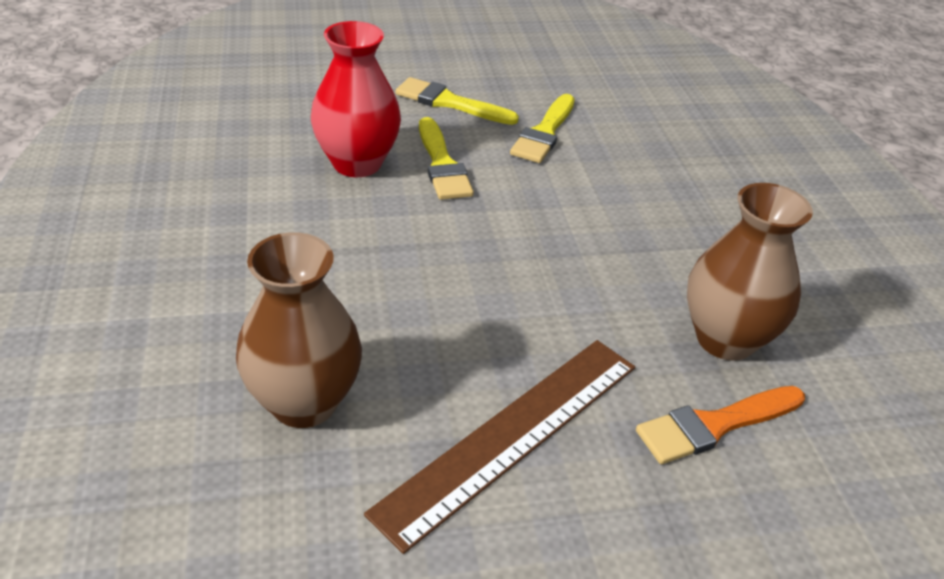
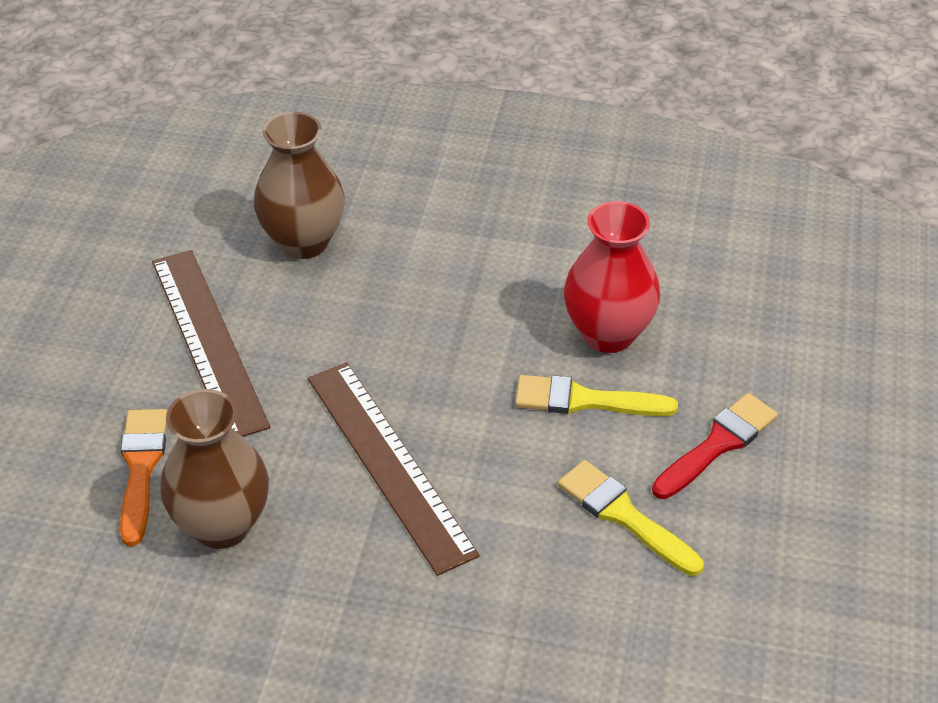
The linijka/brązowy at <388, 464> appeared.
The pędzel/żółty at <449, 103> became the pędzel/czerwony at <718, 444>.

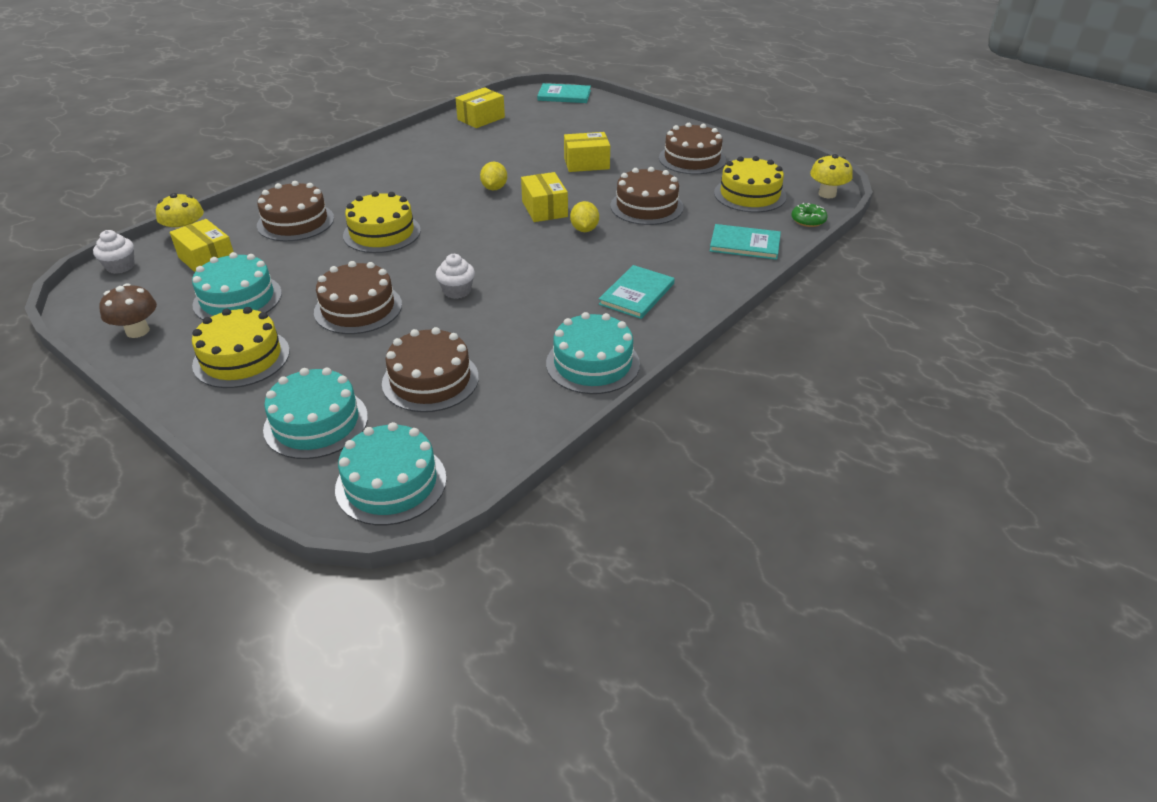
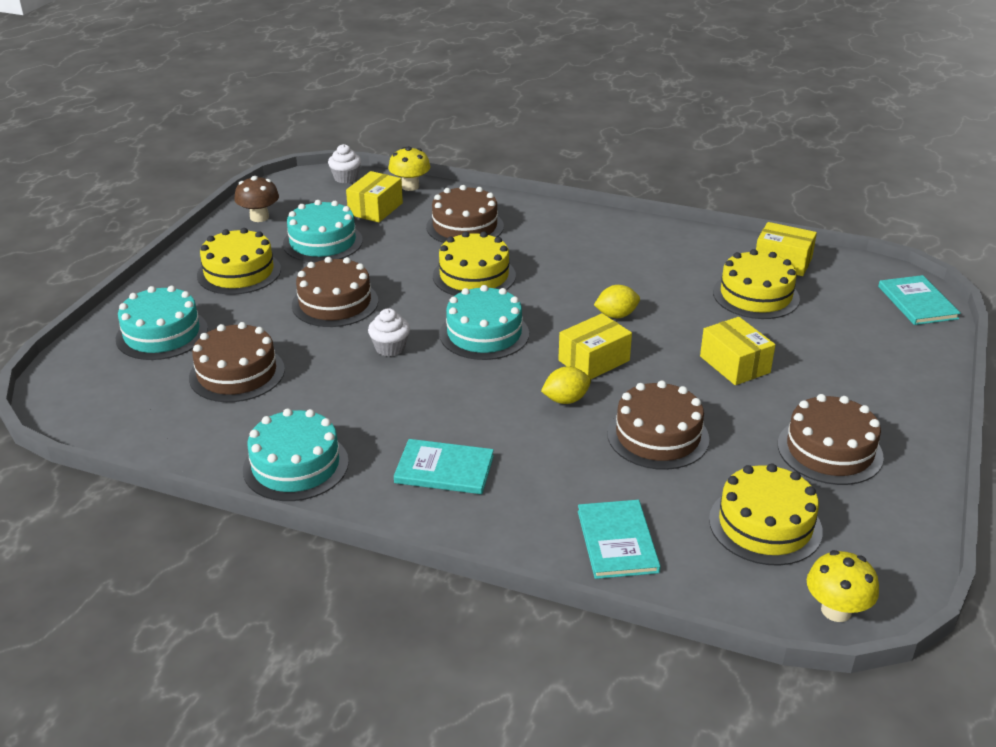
The tort/turkusowy moved from <391, 483> to <484, 334>.
The tort/żółty at <756, 295> appeared.
The donut/zielony at <808, 220> disappeared.

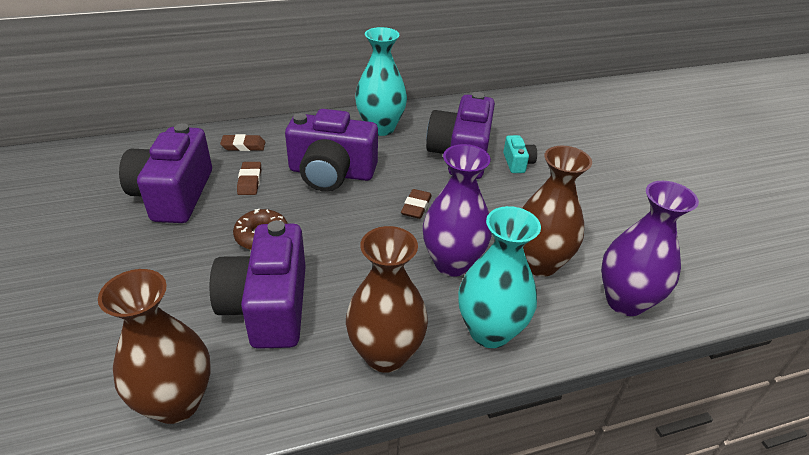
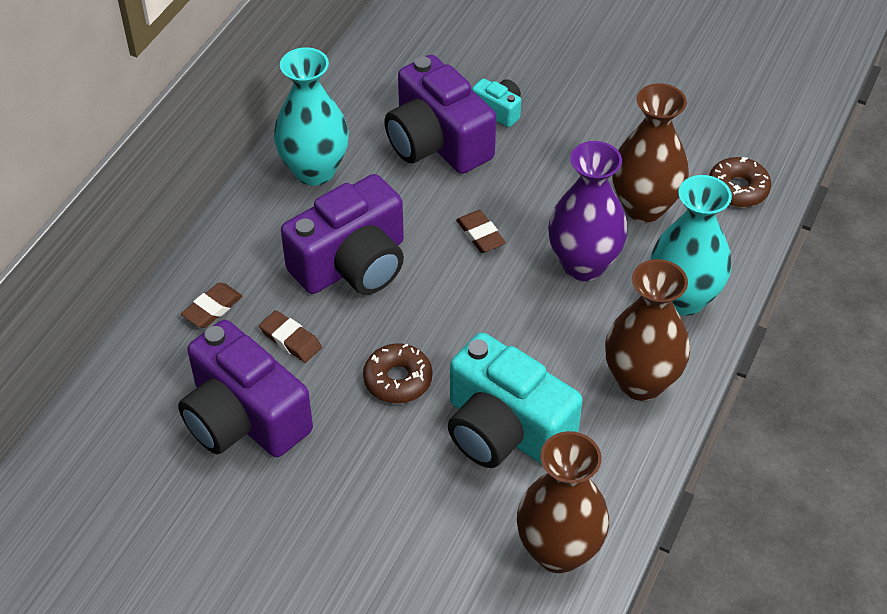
The aparat fotograficzny/fioletowy at <268, 306> became the aparat fotograficzny/turkusowy at <505, 429>.
The wazon/fioletowy at <625, 301> was replaced by the donut/brązowy at <738, 189>.

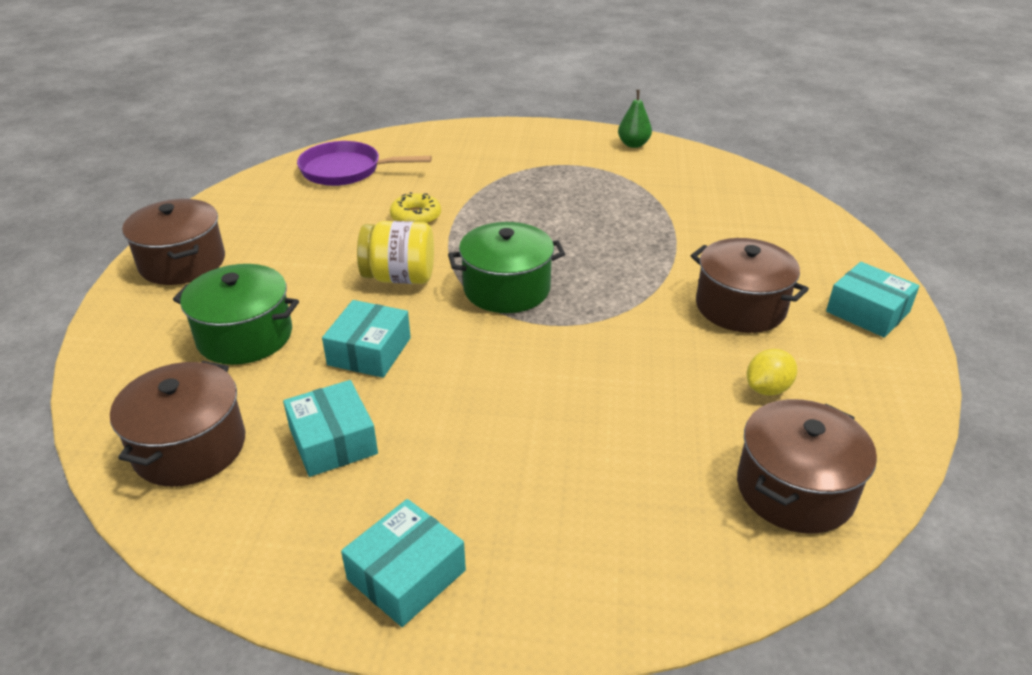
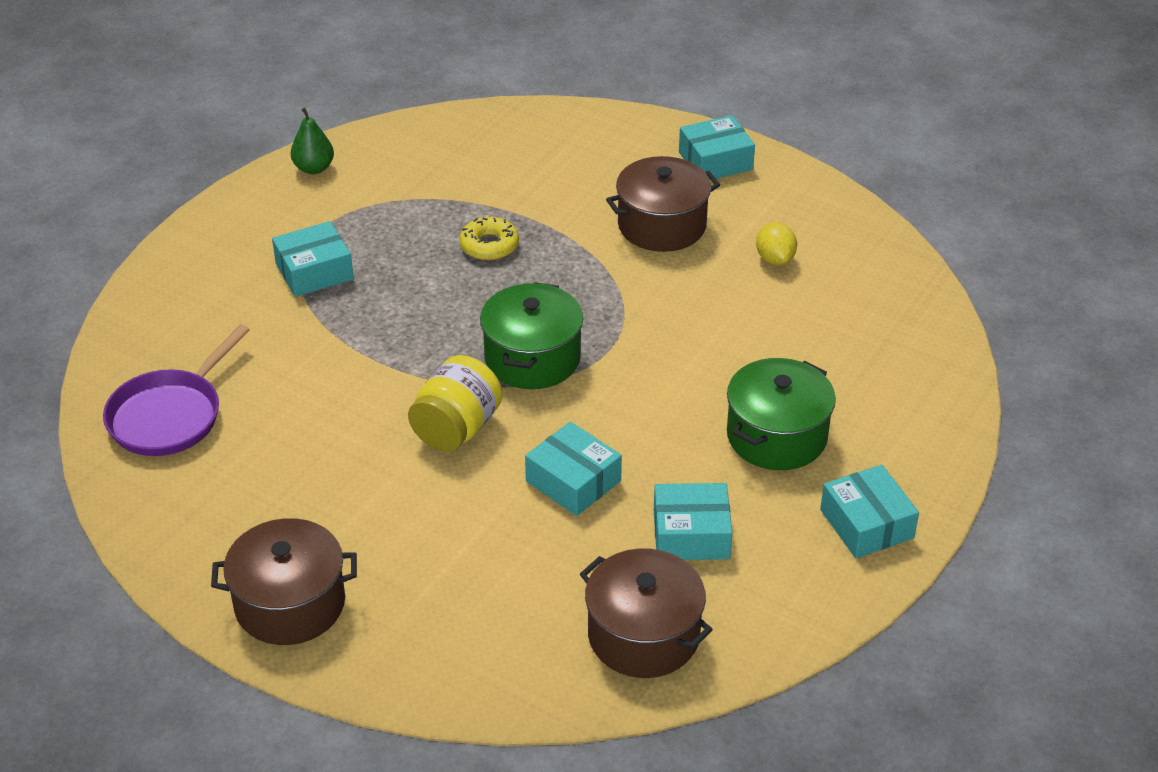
The pudełko/turkusowy at <314, 271> appeared.
The donut/żółty moved from <416, 216> to <489, 245>.
The garnek/zielony moved from <245, 336> to <776, 436>.
The garnek/brązowy at <795, 489> disappeared.

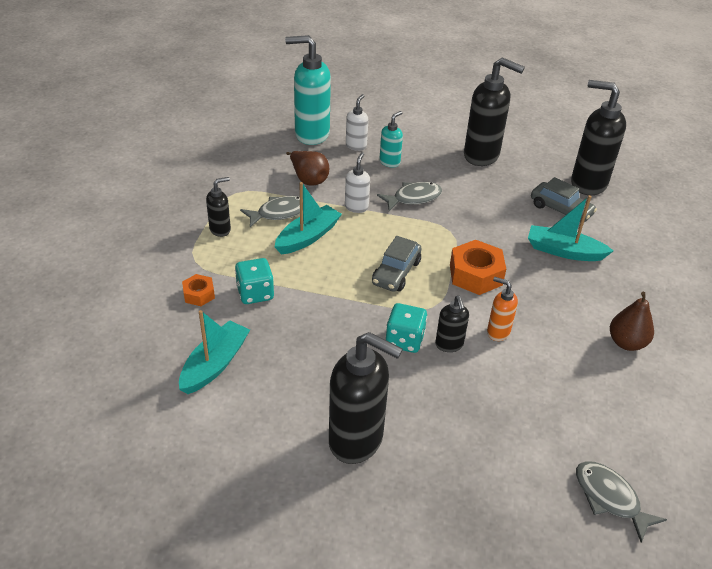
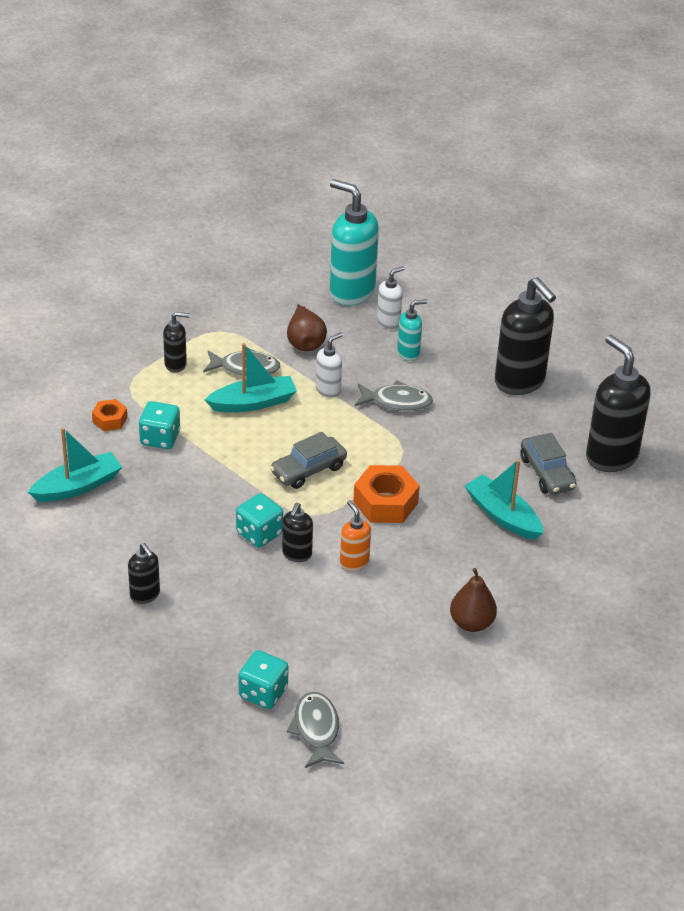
The dozownik mydła/czarny at <357, 440> changed to 0.50 times the size.
The kostka do gry/turkusowy at <263, 692> appeared.

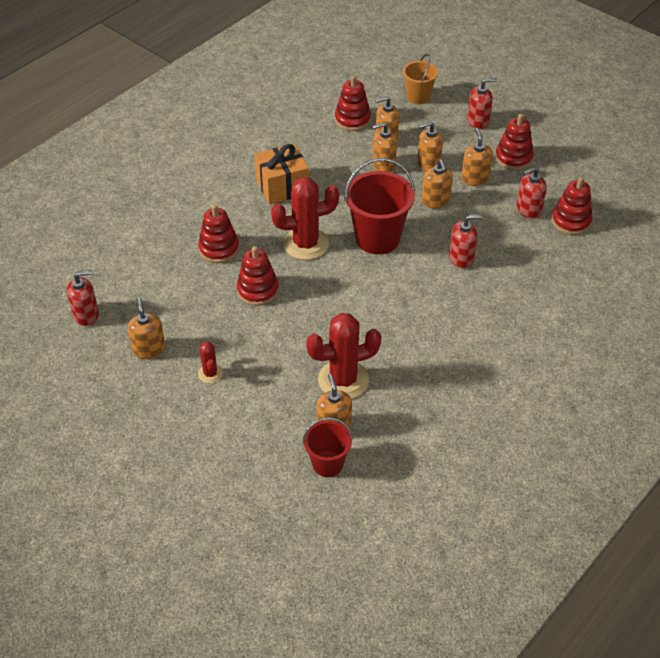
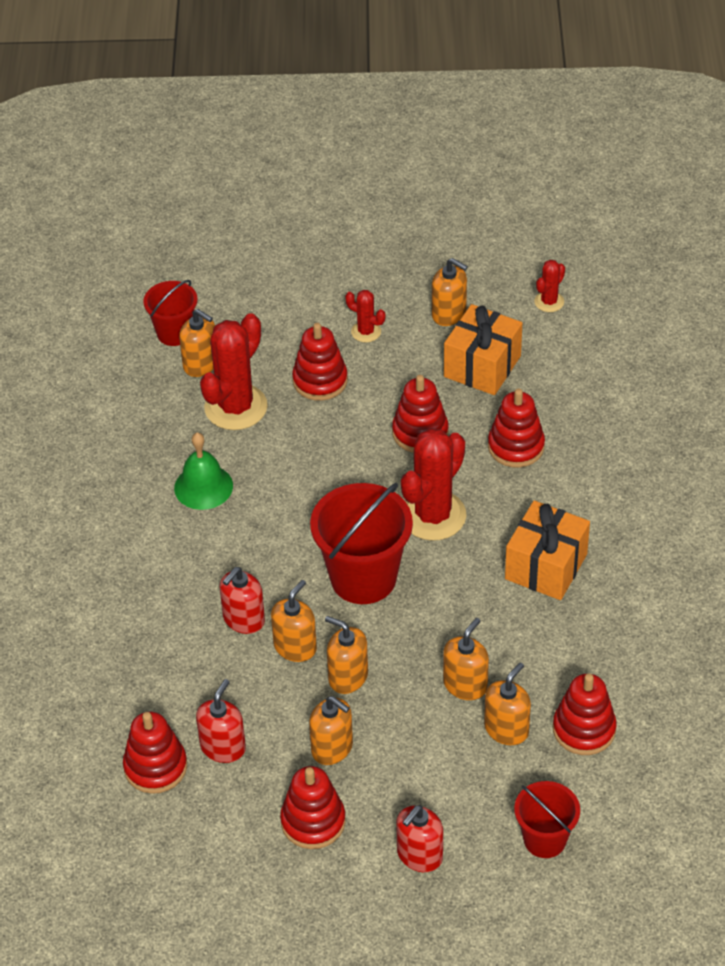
The dzwonek/zielony at <203, 487> appeared.
The dozownik mydła/pomarańczowy moved from <428, 164> to <295, 647>.
The zabawka nakładanka/czerwony at <320, 381> appeared.
The prezent/pomarańczowy at <482, 366> appeared.
The wiadro/pomarańczowy at <418, 97> became the wiadro/czerwony at <545, 839>.
The dozownik mydła/czerwony at <86, 315> was replaced by the kaktus/czerwony at <549, 302>.

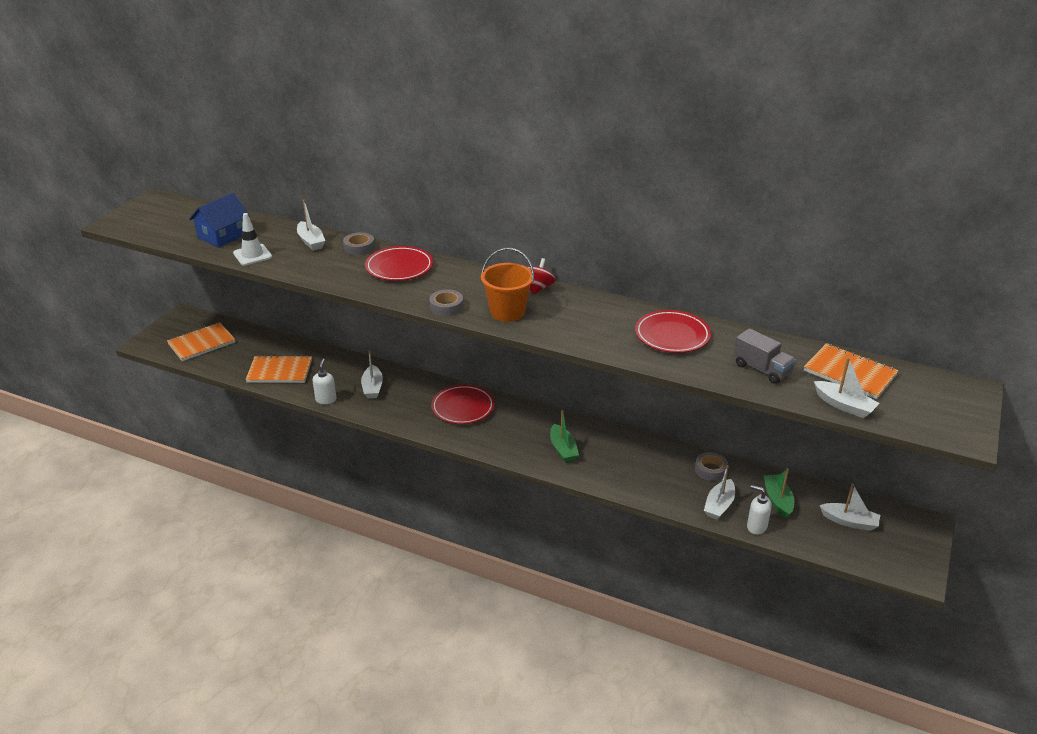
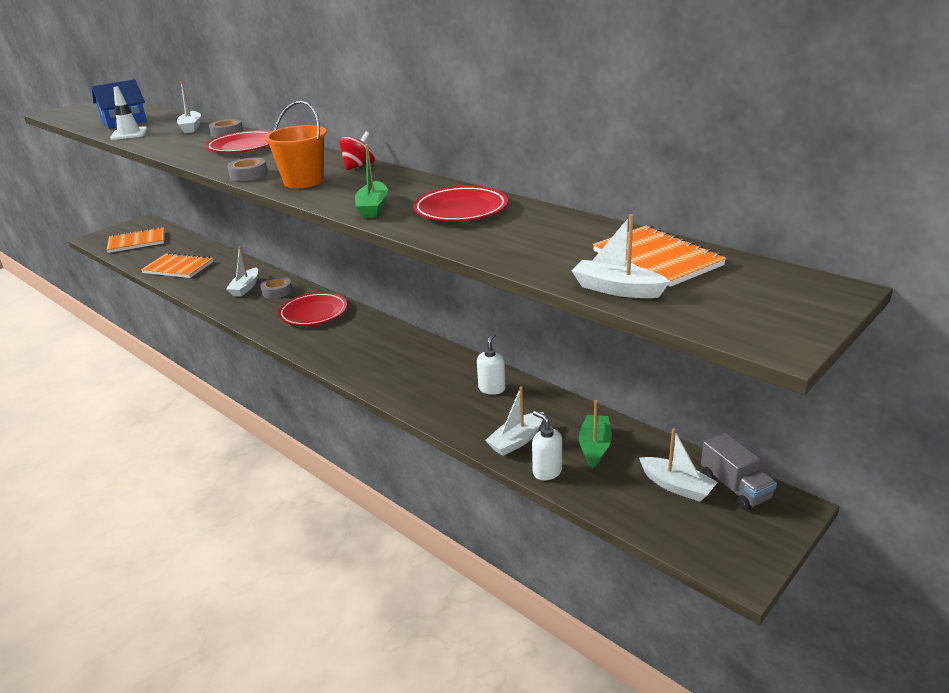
The taśma klejąca/szary moved from <710, 470> to <277, 291>.
The łódka/zielony moved from <563, 449> to <373, 208>.
The dozownik mydła/biały moved from <326, 399> to <492, 389>.
The łódka/biały at <844, 406> turned 150 degrees clockwise.
The ciężarówka/szary moved from <762, 369> to <735, 487>.

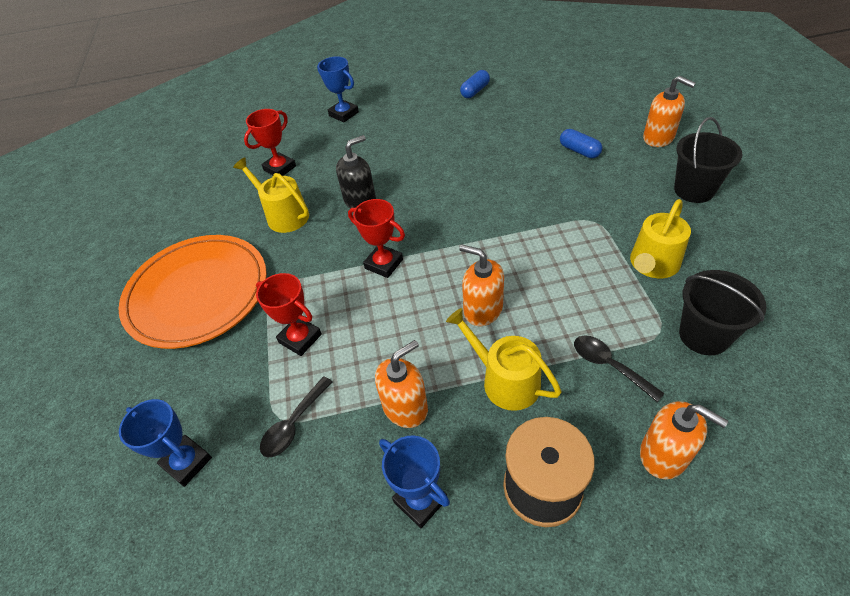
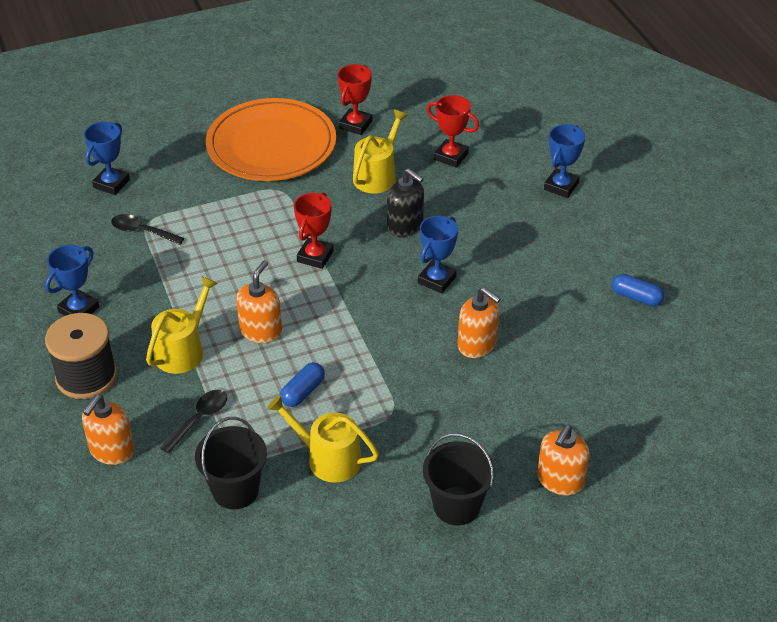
The kapsułka/niebieski moved from <579, 151> to <303, 392>.
The puchar/czerwony moved from <300, 338> to <355, 125>.
The puchar/niebieski at <437, 280> appeared.
The dozownik mydła/pomarańczowy moved from <405, 407> to <477, 344>.

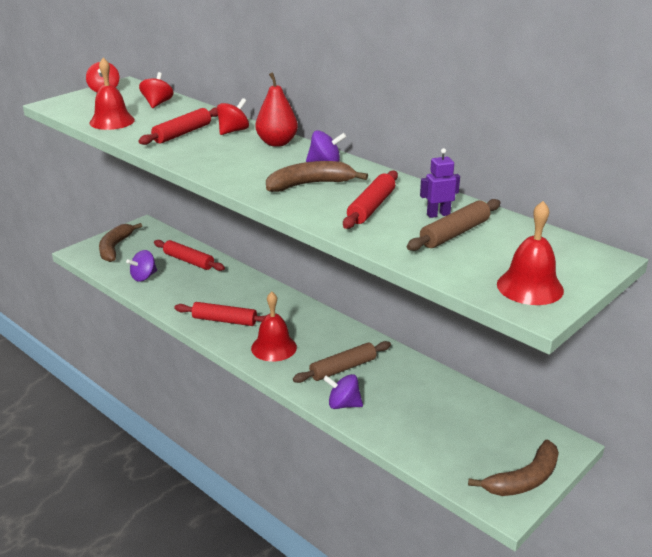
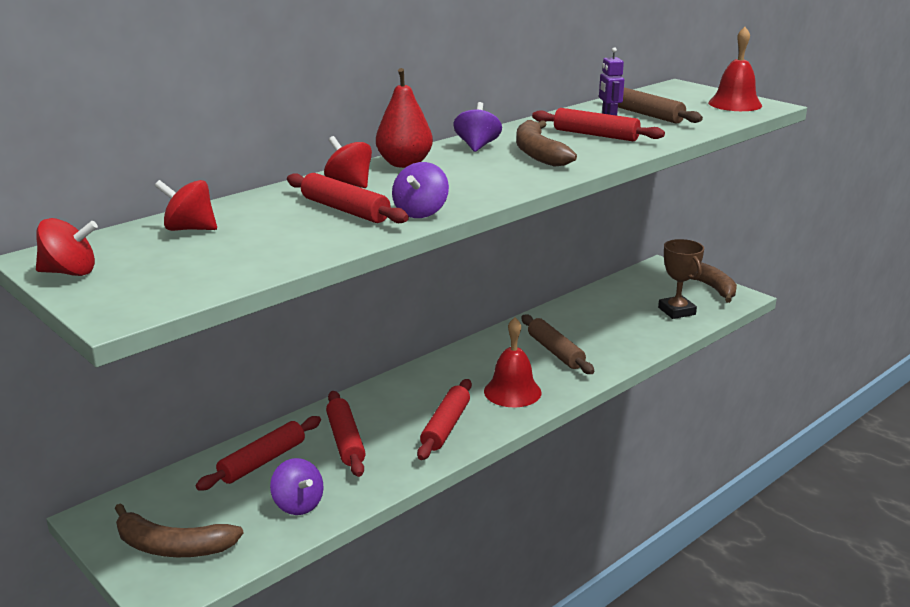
The wałek do ciasta/czerwony at <345, 441> appeared.
The bączek/fioletowy moved from <343, 404> to <420, 212>.
The puchar/brązowy at <676, 311> appeared.
The dzwonek/czerwony at <112, 121> disappeared.

